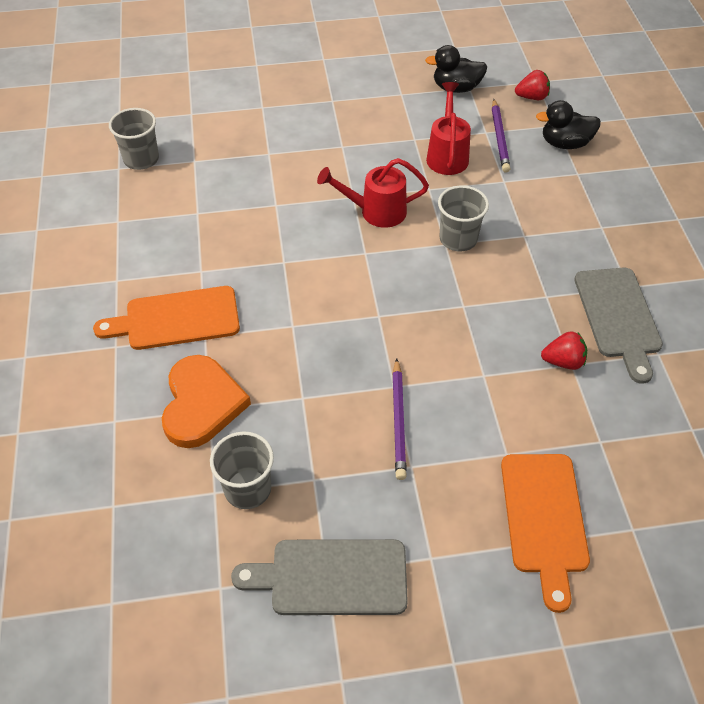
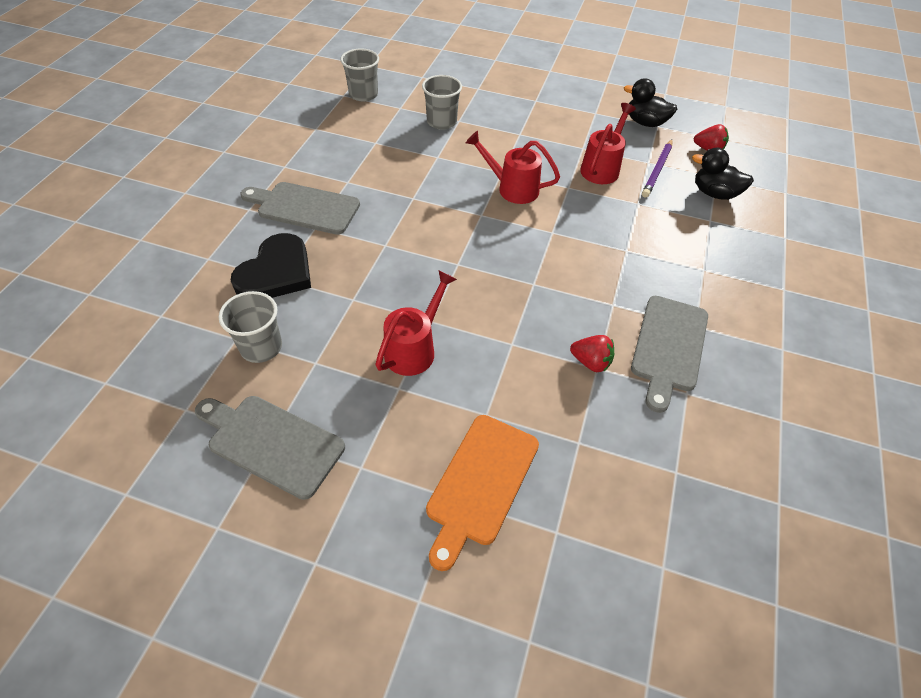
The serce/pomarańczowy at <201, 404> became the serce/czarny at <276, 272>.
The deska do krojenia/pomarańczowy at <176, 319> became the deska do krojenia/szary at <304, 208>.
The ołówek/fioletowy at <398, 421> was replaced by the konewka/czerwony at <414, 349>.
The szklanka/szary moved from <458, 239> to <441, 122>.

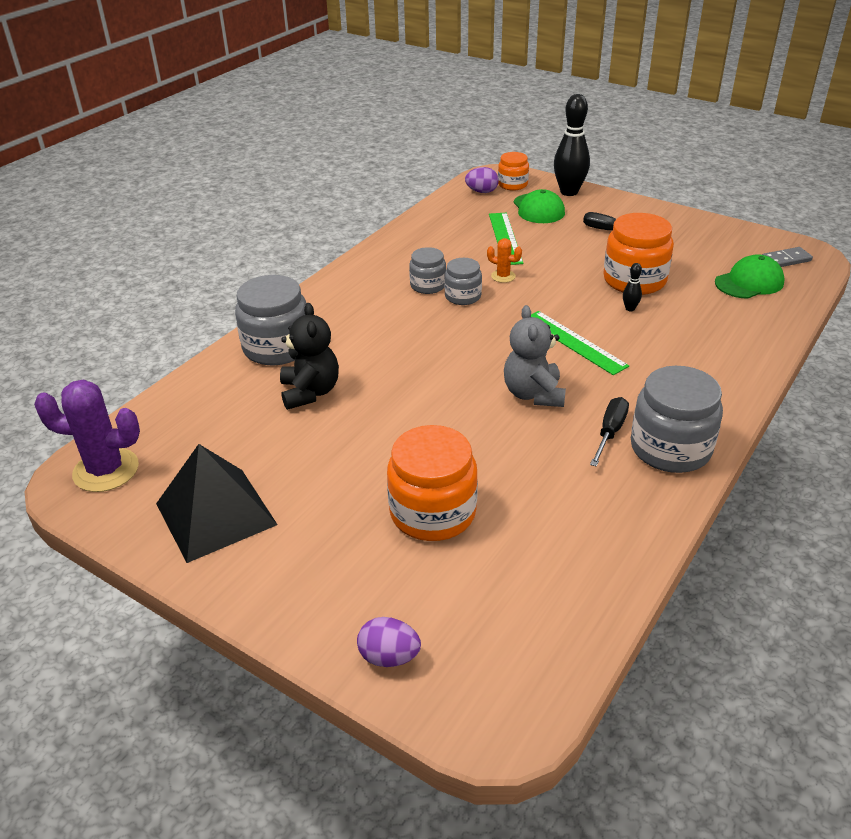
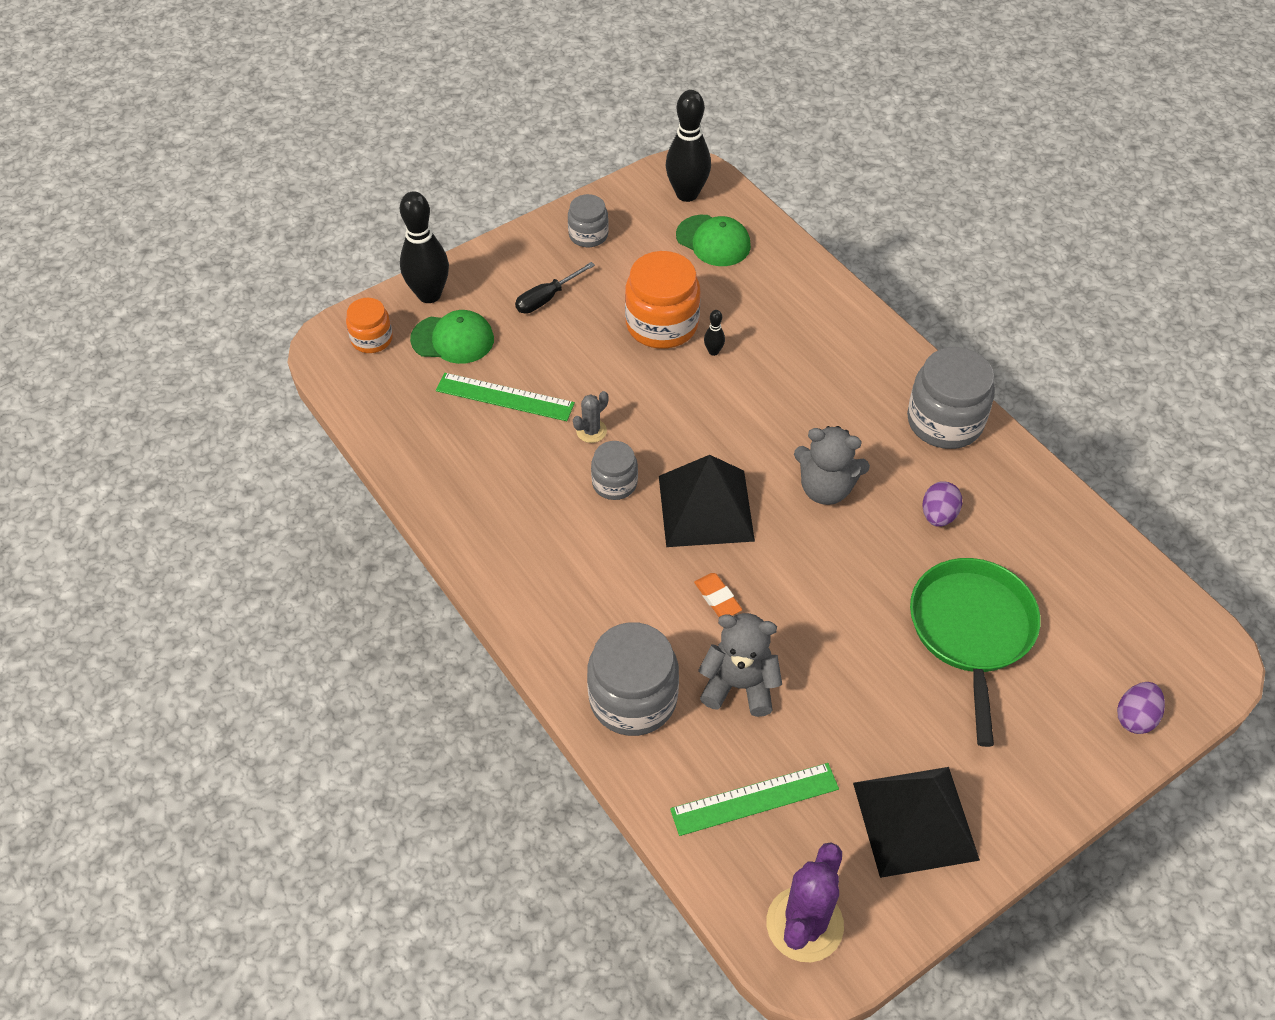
The słoik/szary moved from <428, 285> to <588, 235>.
The kaktus/pomarańczowy at <503, 276> became the kaktus/szary at <591, 431>.
The piramida/czarny at <706, 508> appeared.
The kostka domina/szary at <786, 260> was replaced by the kręgiel/czarny at <687, 194>.
The linijka/zielony moved from <574, 342> to <754, 799>.
The czapka/zielony at <749, 282> turned 135 degrees clockwise.
The gumka do mazania/pomarańczowy at <717, 598> appeared.
The miś/czarny at <310, 392> became the miś/szary at <739, 685>.
The słoik/pomarańczowy at <433, 512> was replaced by the patelnia/zielony at <971, 631>.
The jajko/fioletowy moved from <482, 192> to <938, 515>.
The śrubokręt/czarny at <610, 432> disappeared.

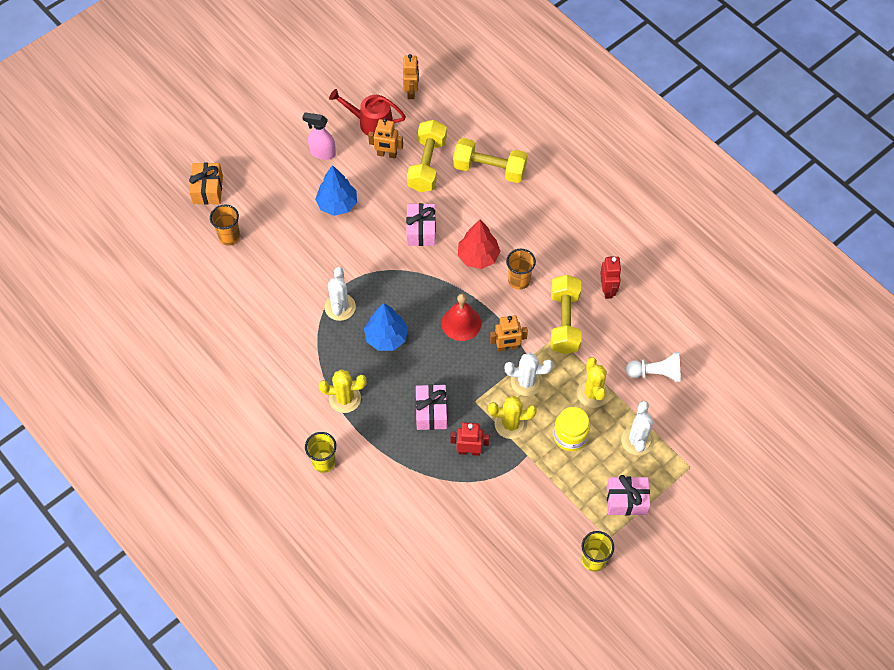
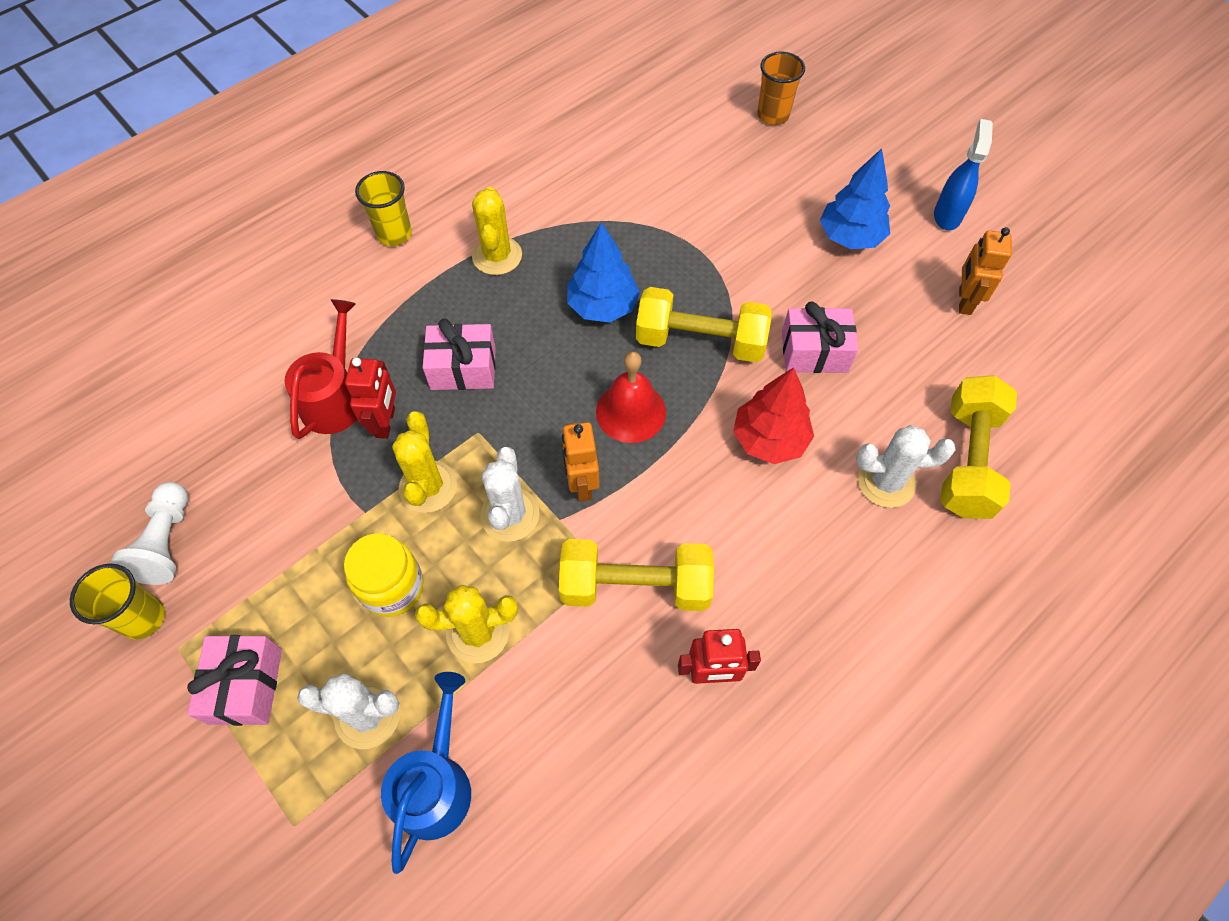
The pionek/biały moved from <655, 373> to <166, 543>.
The konewka/czerwony moved from <371, 123> to <335, 398>.
The konewka/niebieski at <435, 784> appeared.
The hantel/żółty moved from <427, 164> to <700, 341>.
The kaktus/biały moved from <340, 307> to <886, 482>.
The spryskiwacz/różowy at <322, 153> became the spryskiwacz/niebieski at <947, 215>.
The prezent/pomarańczowy at <208, 189> disappeared.
The robot/pomarańczowy at <411, 91> disappeared.
The szklanka/pomarańczowy at <519, 280> disappeared.

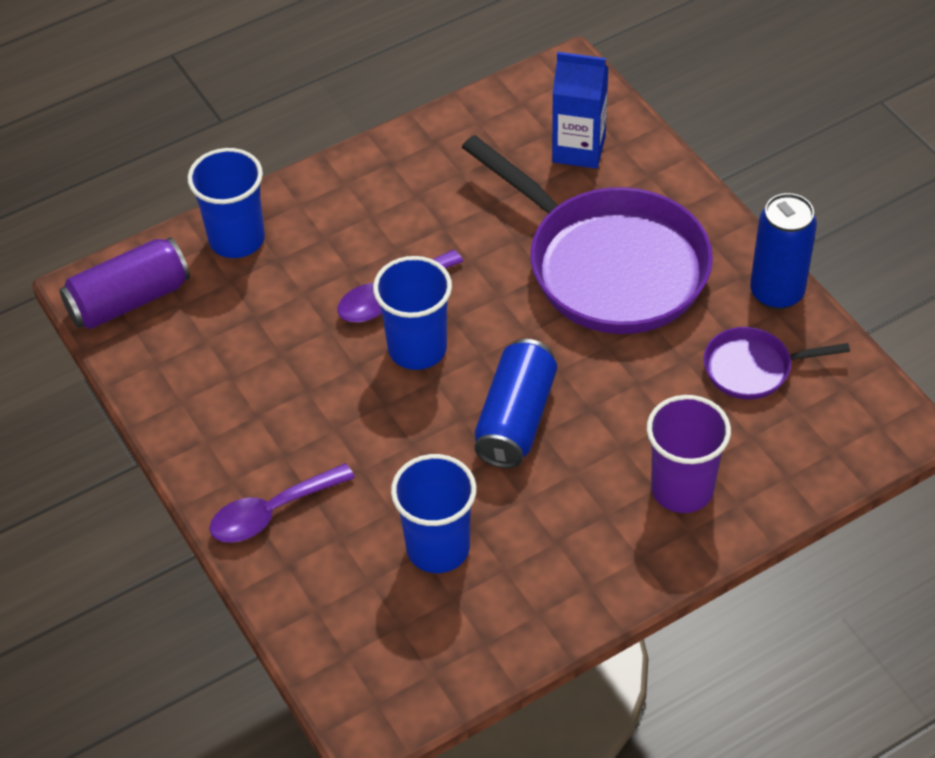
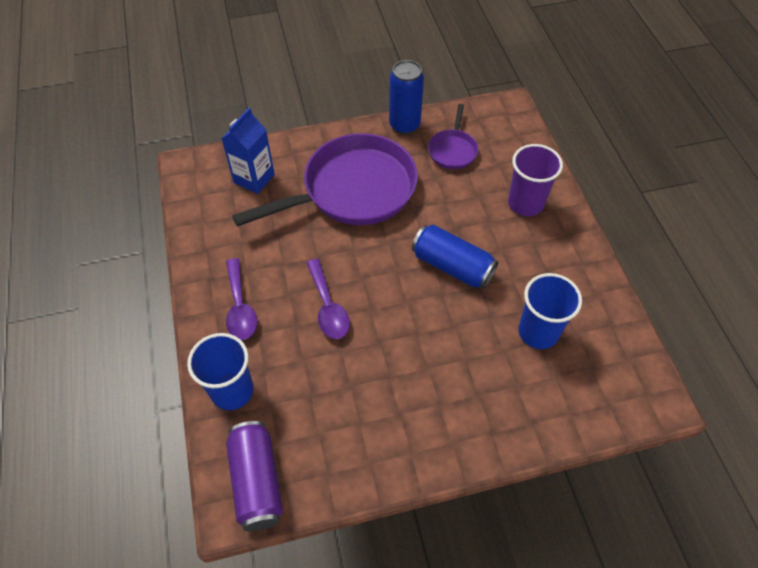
The łyżka/fioletowy moved from <272, 512> to <240, 307>.
The szklanka/niebieski at <417, 348> disappeared.

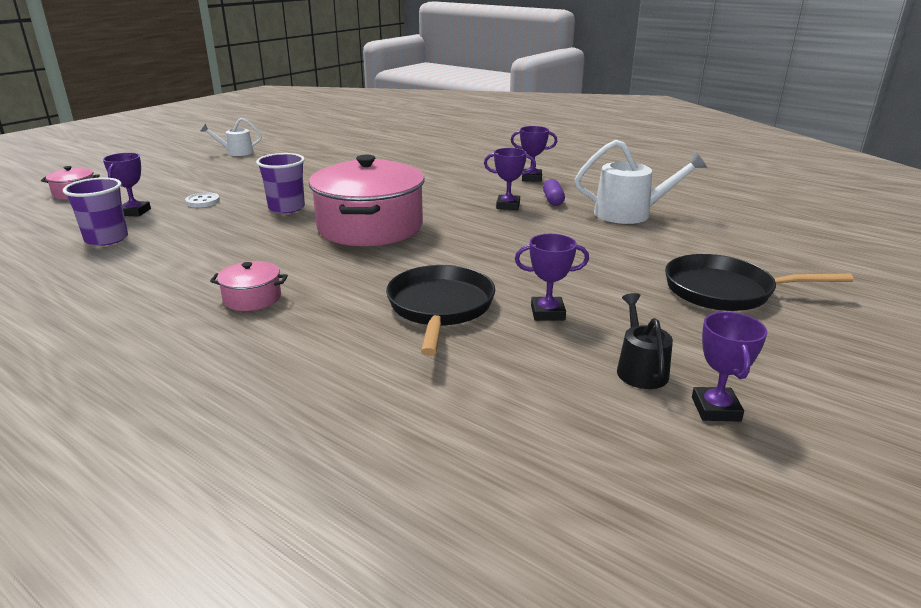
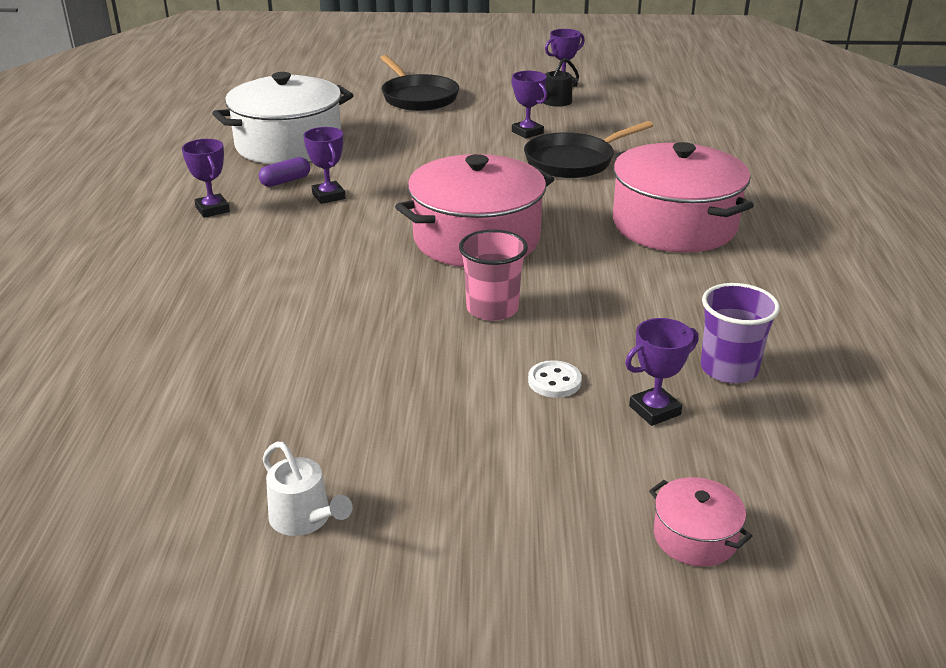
The konewka/biały at <630, 213> was replaced by the garnek/biały at <288, 144>.
The szklanka/fioletowy at <286, 208> became the szklanka/różowy at <492, 309>.
The garnek/różowy at <252, 298> changed to 2.33 times the size.

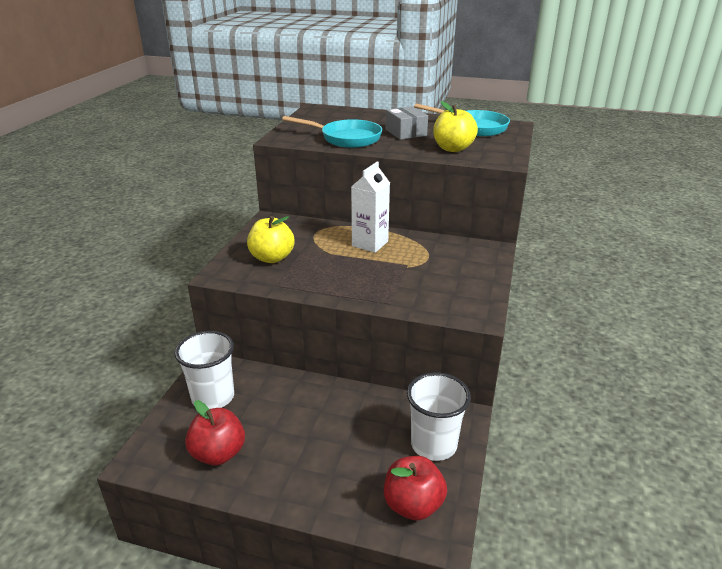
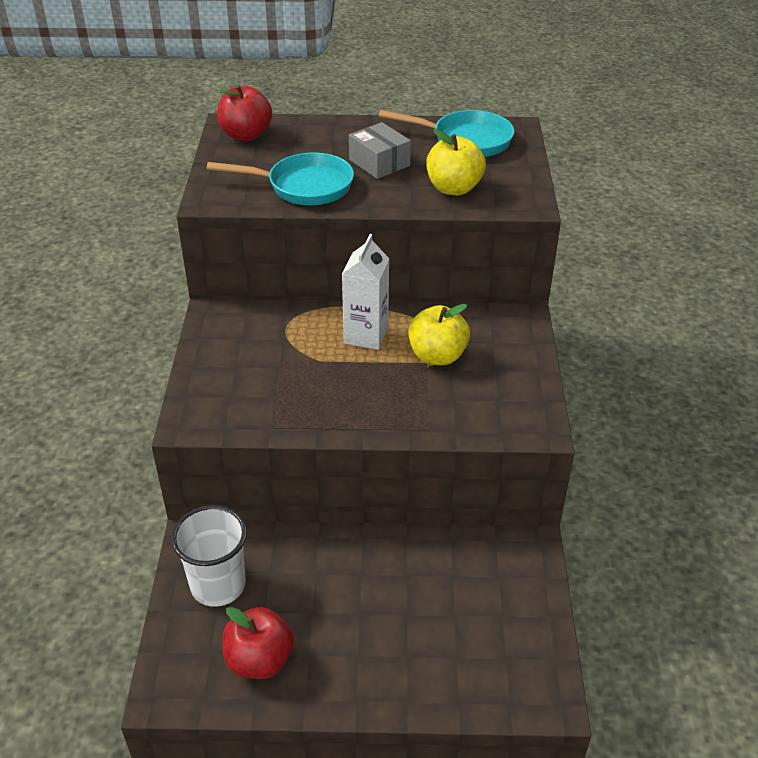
The jabłko/czerwony moved from <413, 505> to <246, 135>.
The jabłko/żółty moved from <272, 258> to <437, 356>.
The szklanka/biały at <433, 444> disappeared.

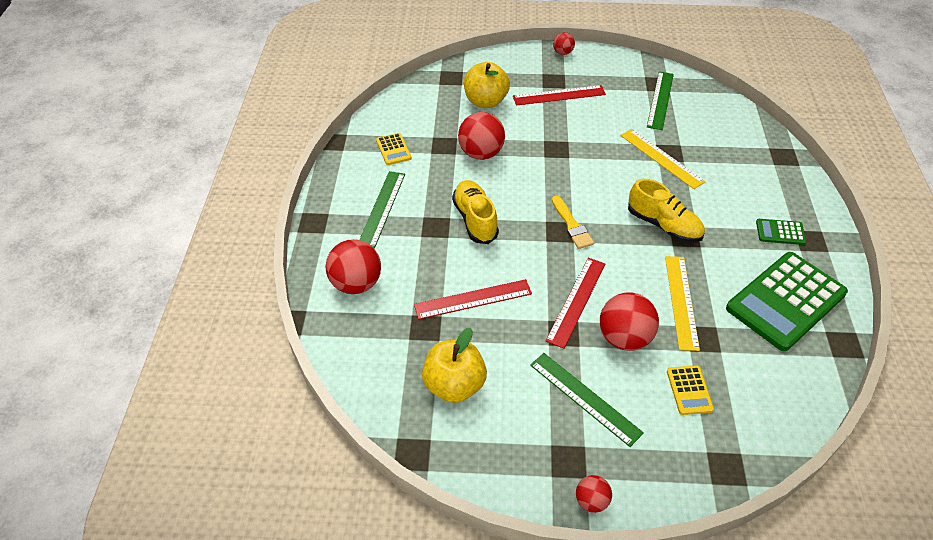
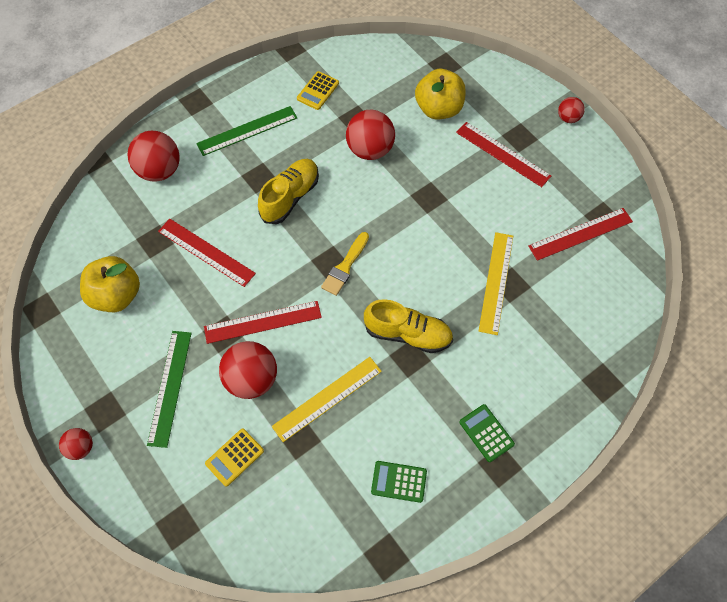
The but/żółty at <663, 225> turned 75 degrees counterclockwise.
The kalkulator/zielony at <786, 301> changed to 0.44 times the size.
The linijka/zielony at <660, 100> became the linijka/czerwony at <580, 234>.

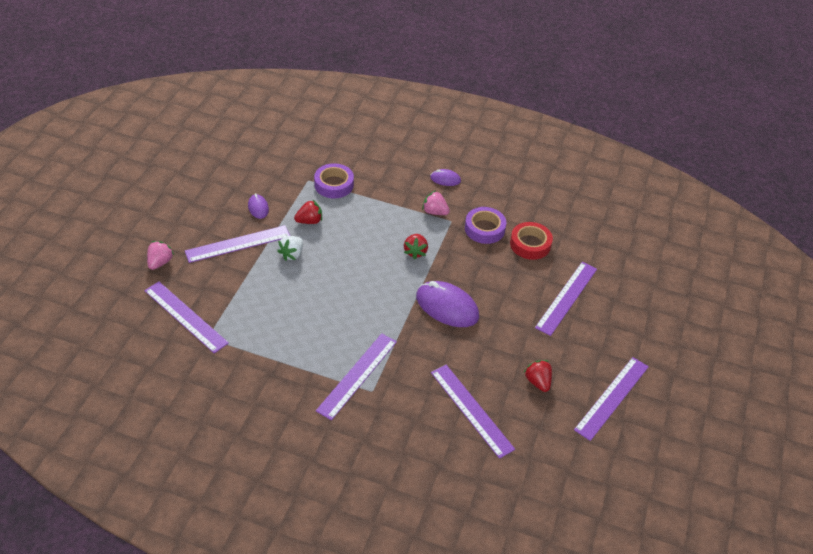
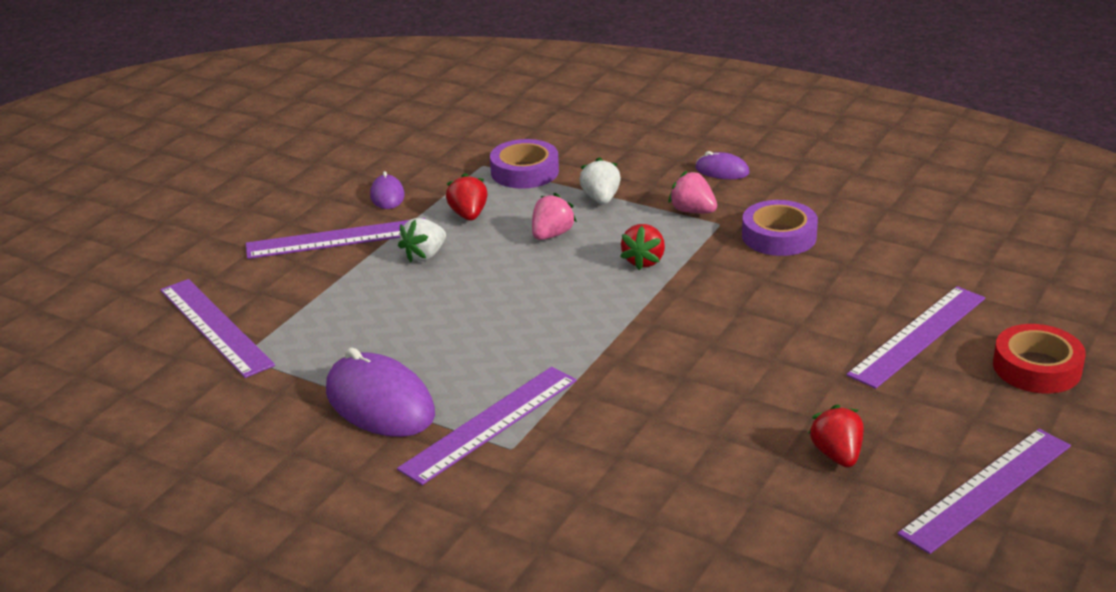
The myszka/fioletowy moved from <447, 307> to <380, 403>.
The truskawka/czerwony at <309, 221> turned 90 degrees counterclockwise.
The truskawka/różowy moved from <160, 262> to <551, 235>.
The truskawka/biały at <601, 199> appeared.
The taśma klejąca/czerwony moved from <530, 244> to <1037, 367>.
The linijka/fioletowy at <471, 410> disappeared.

